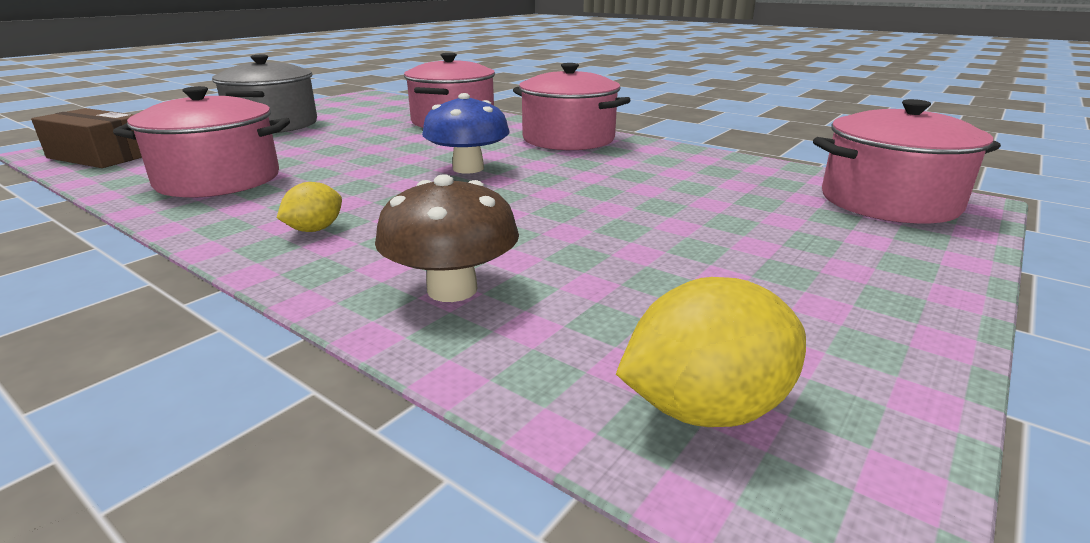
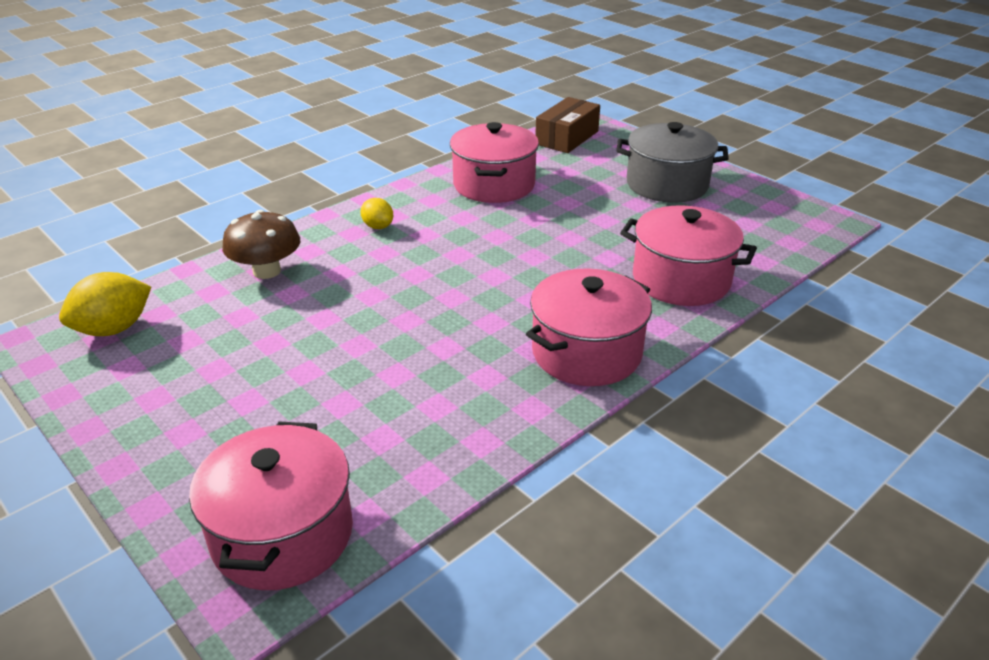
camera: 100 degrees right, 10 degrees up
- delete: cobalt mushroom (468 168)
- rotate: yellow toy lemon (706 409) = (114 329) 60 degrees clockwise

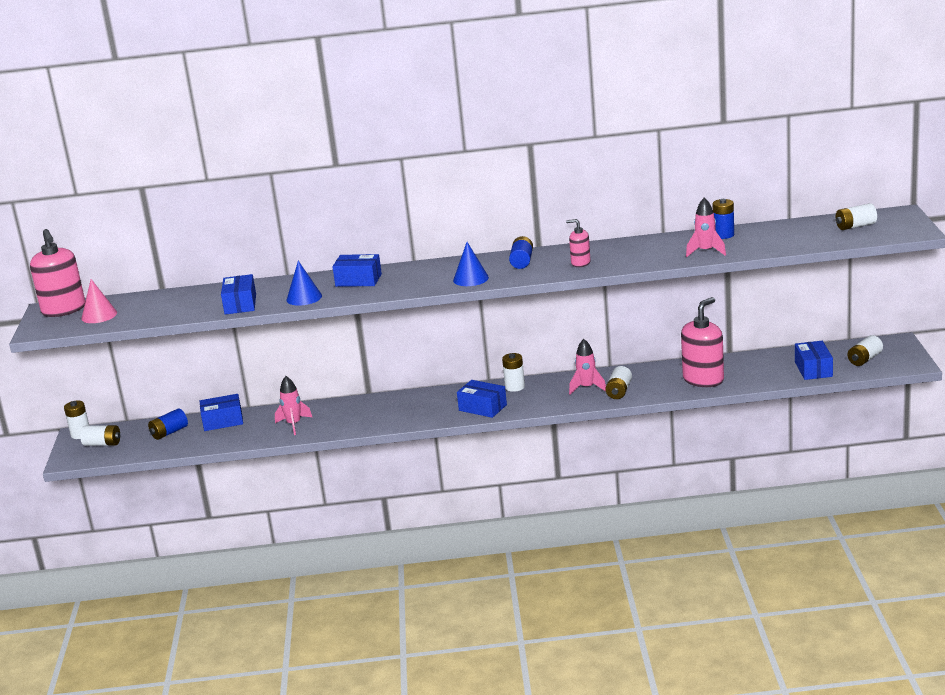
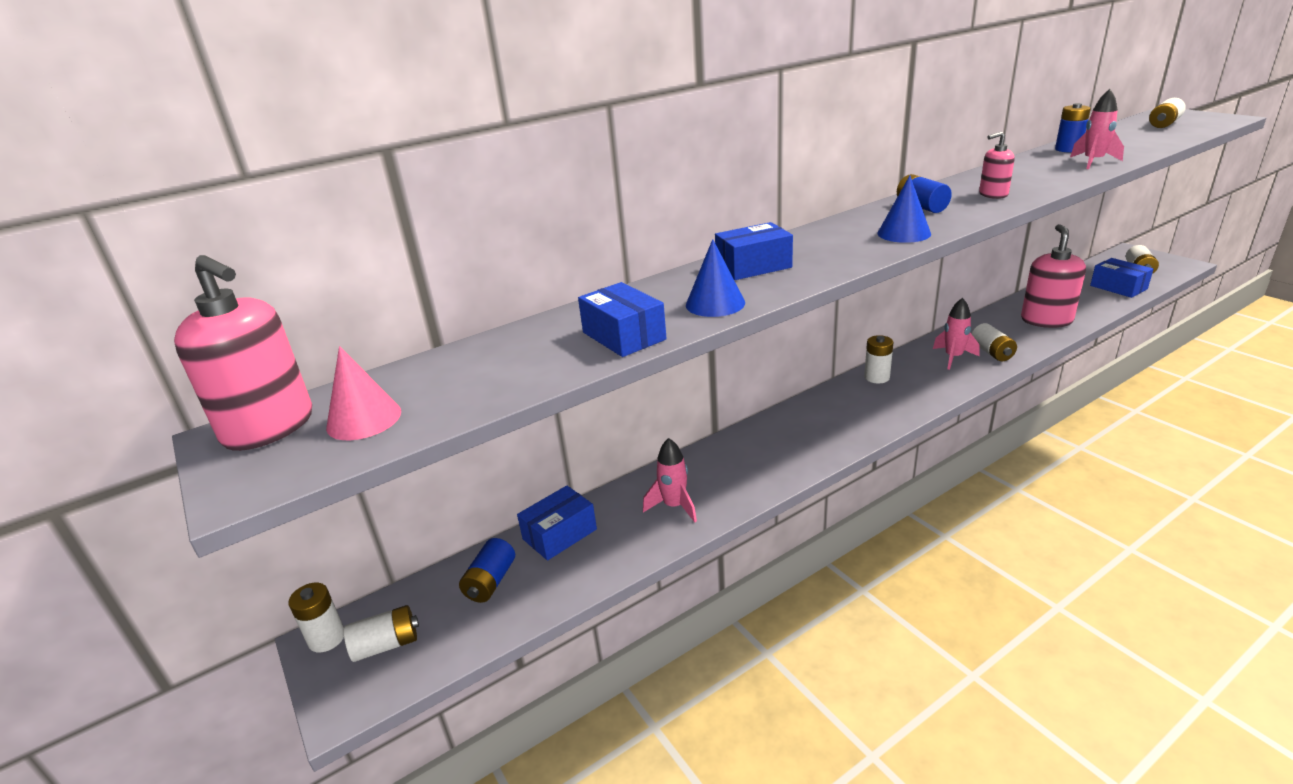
camera: 30 degrees left, 5 degrees up
- delete: cobalt parcel (482 408)

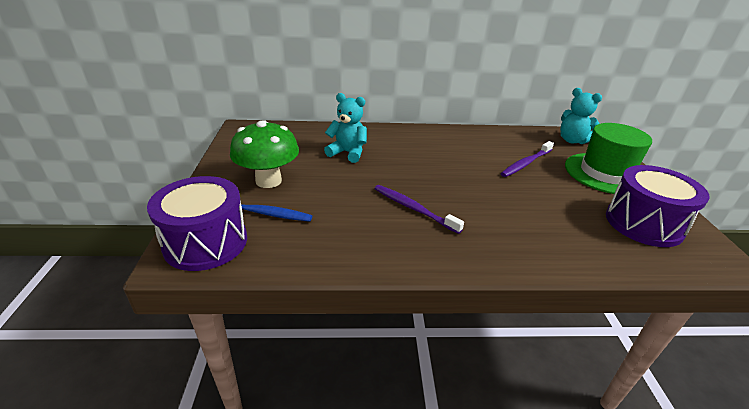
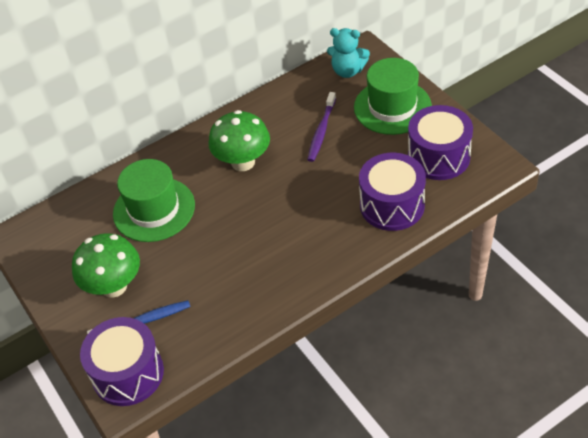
camera: 25 degrees left, 15 degrees up
- replace: aqua stuffed bear (348 153) to leaf-green tall hat (154 209)
- delete: purple tooth brush (413 208)
- insert: leaf-green mushroom (243 162)
- insert: purple snare drum (392 205)

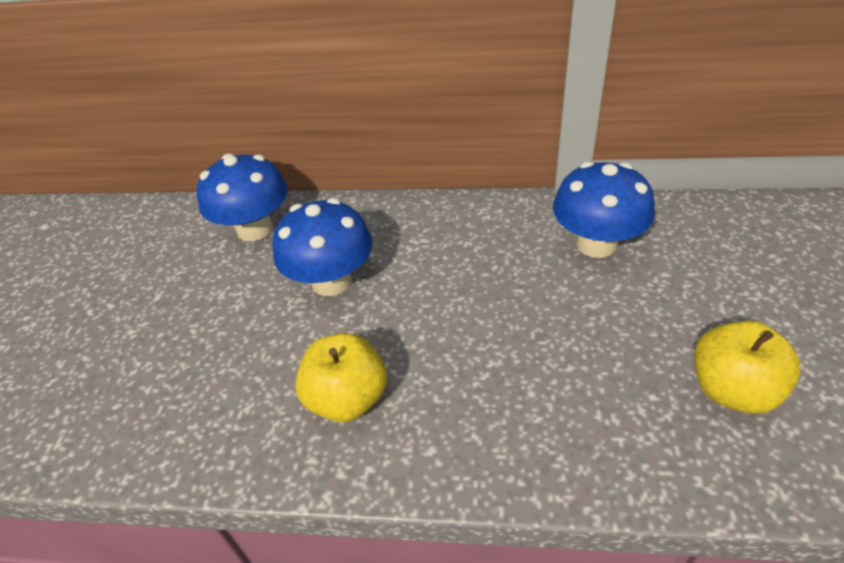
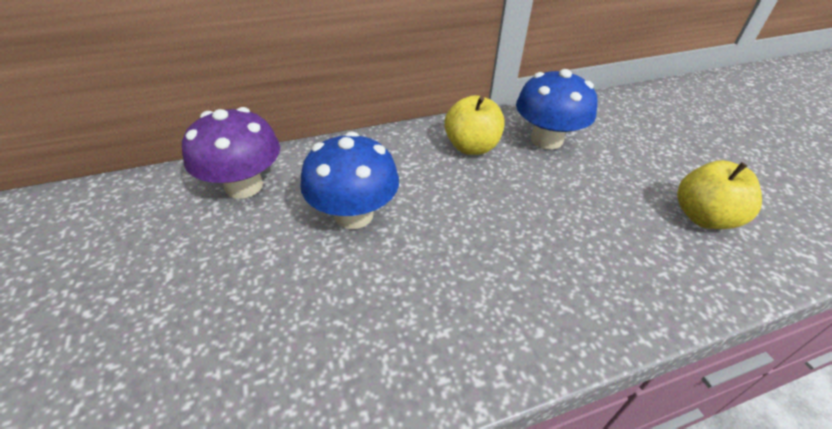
camera: 30 degrees left, 0 degrees up
- recolor: cobalt mushroom (255 229) to purple mushroom (244 186)
- move: yellow toy apple (347 399) to (471 147)

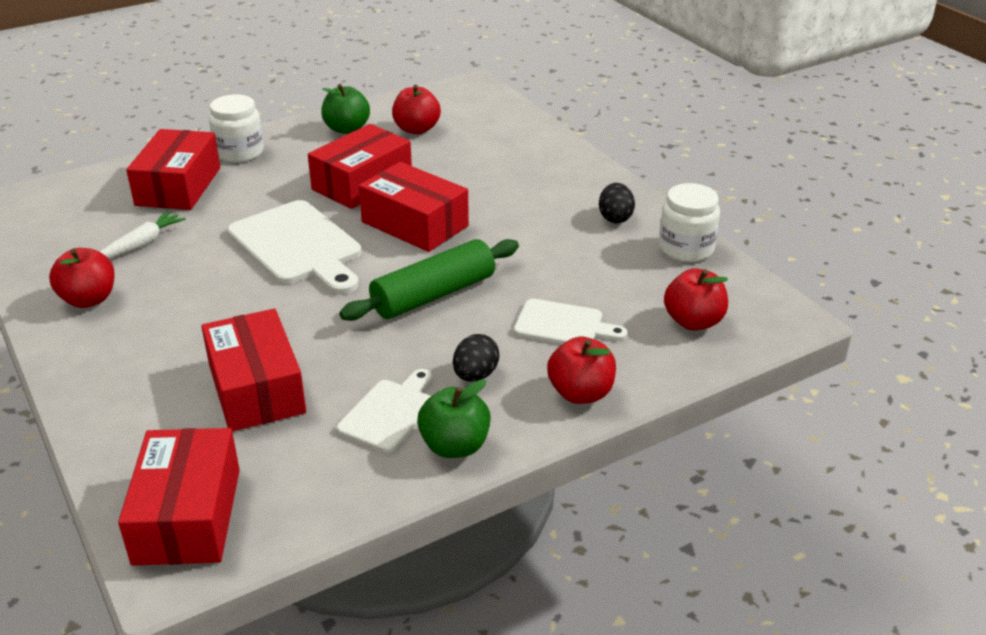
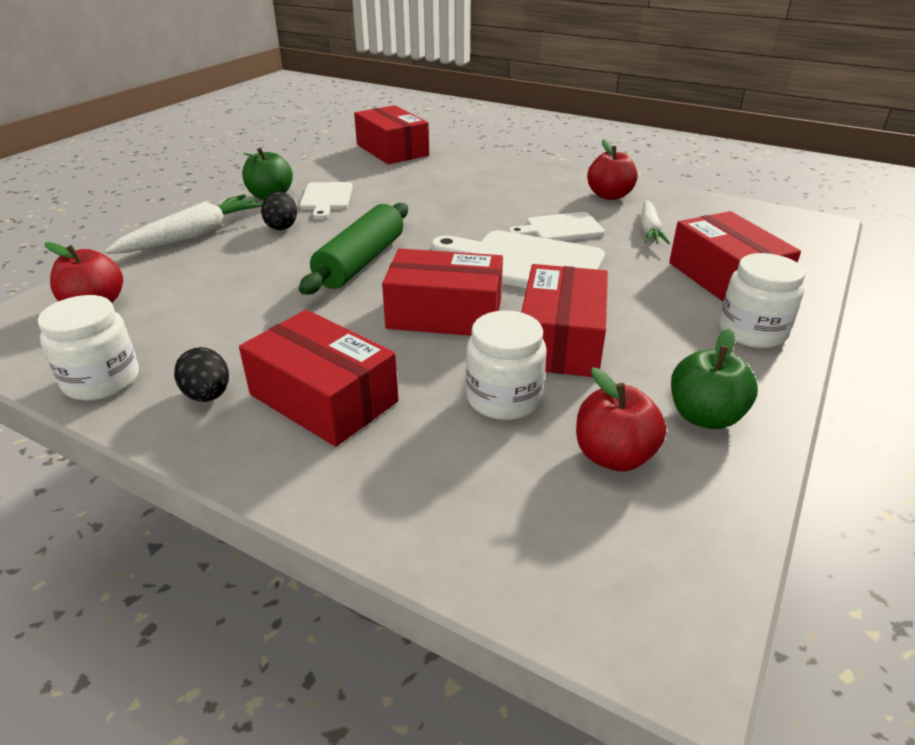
camera: 150 degrees right, 0 degrees up
- move: pure white cutting board (563 325) to (560 228)
- move: scarlet parcel (256 388) to (324 398)
- replace: scarlet toy apple (580 393) to pure white root vegetable (193 236)
- insert: pure white preserve jar (503 398)

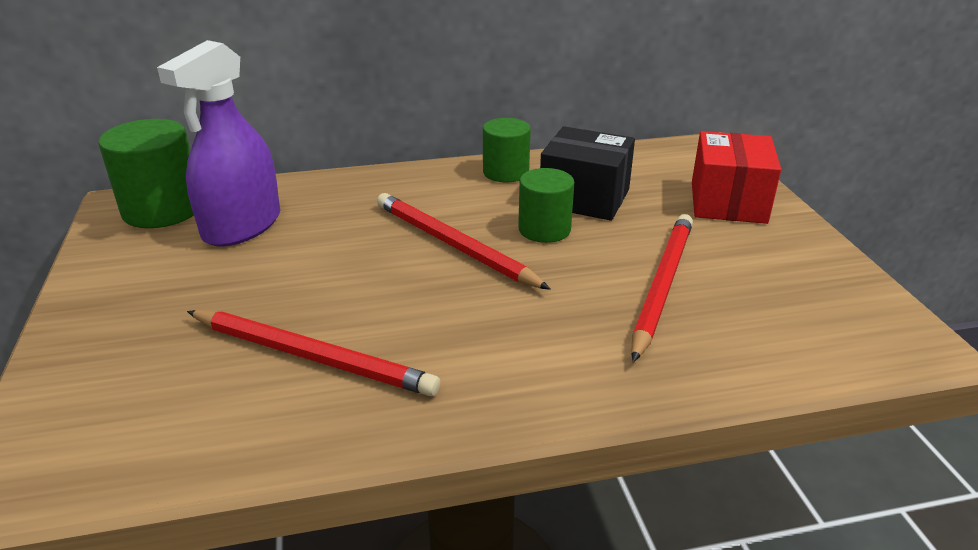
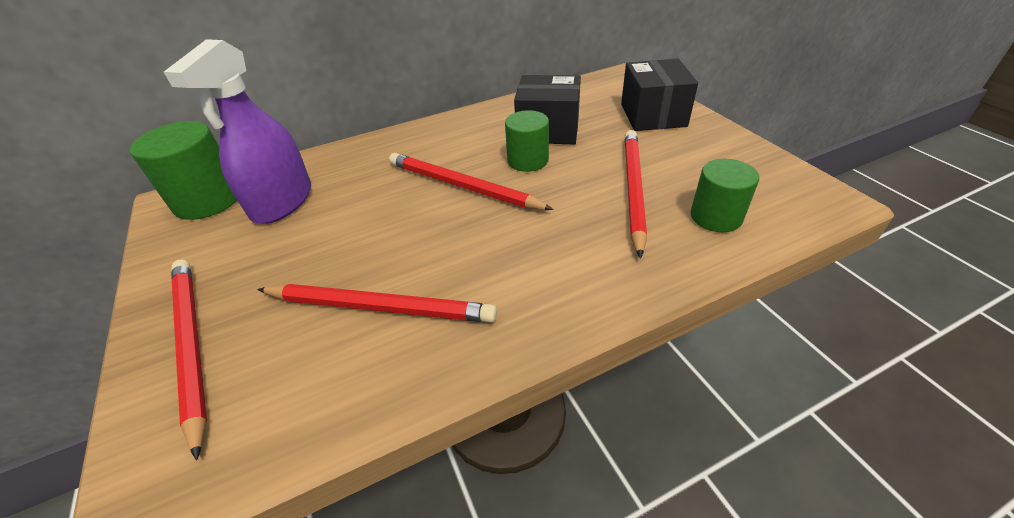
camera: 10 degrees left, 10 degrees up
- move: leaf-green cylinder shape (506 172) to (716 217)
- recolor: scarlet parcel (728 202) to black parcel (653 115)
- insert: scarlet lead pencil (191 345)

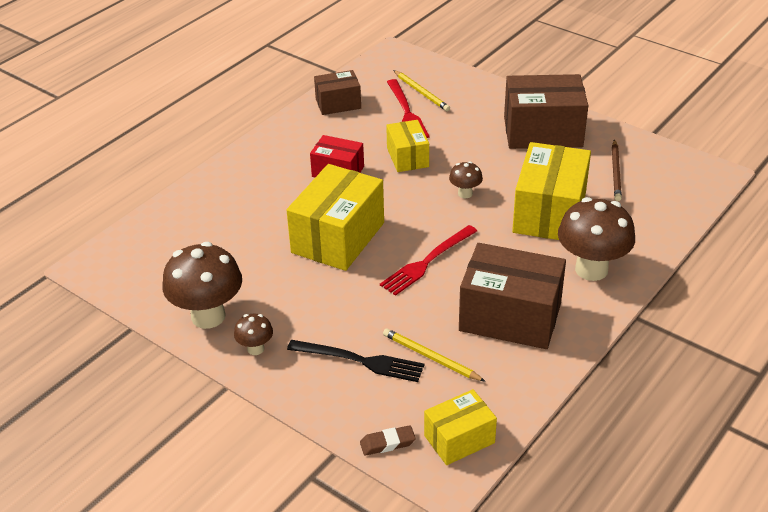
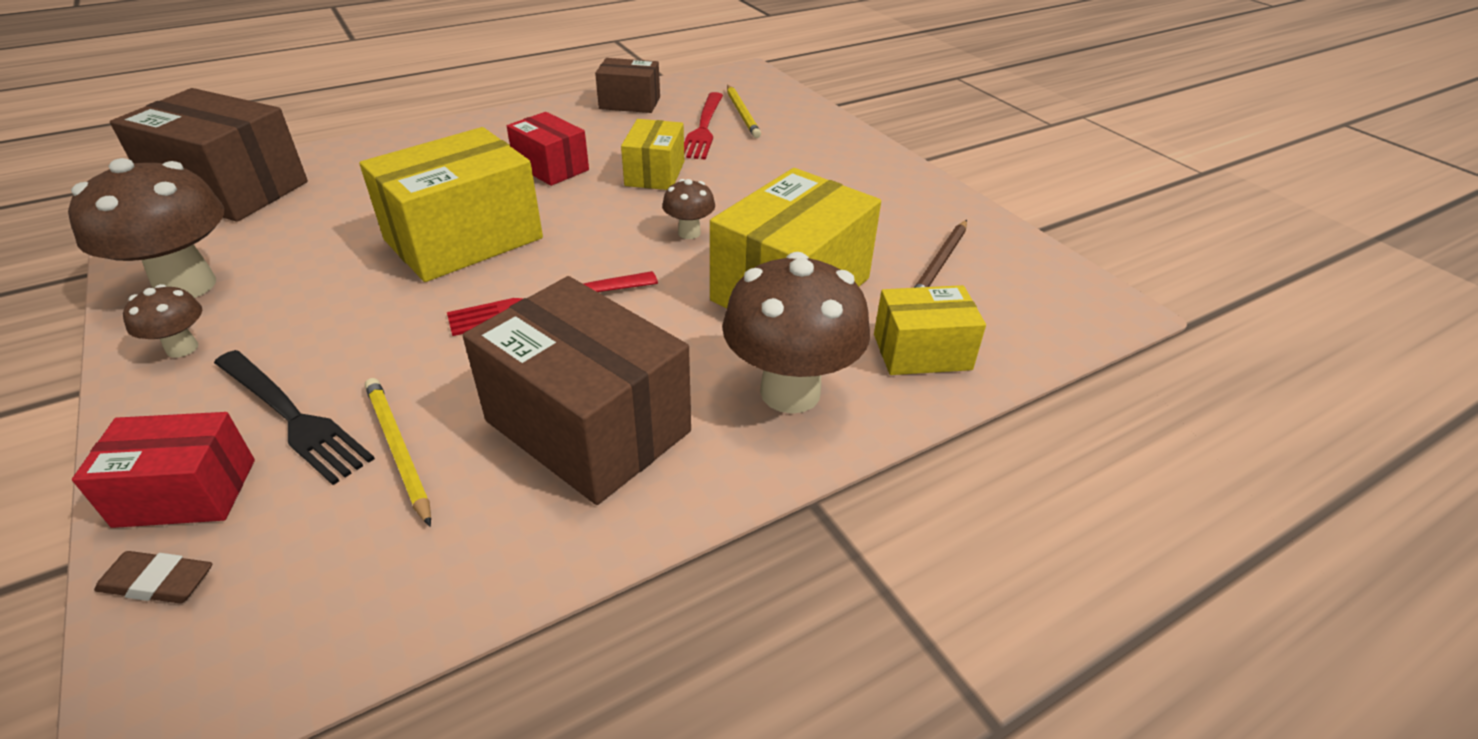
camera: 20 degrees right, 0 degrees up
- move: russet parcel (542 132) to (230 189)
- move: yellow parcel (459 439) to (922 352)
- insert: scarlet parcel (186 492)

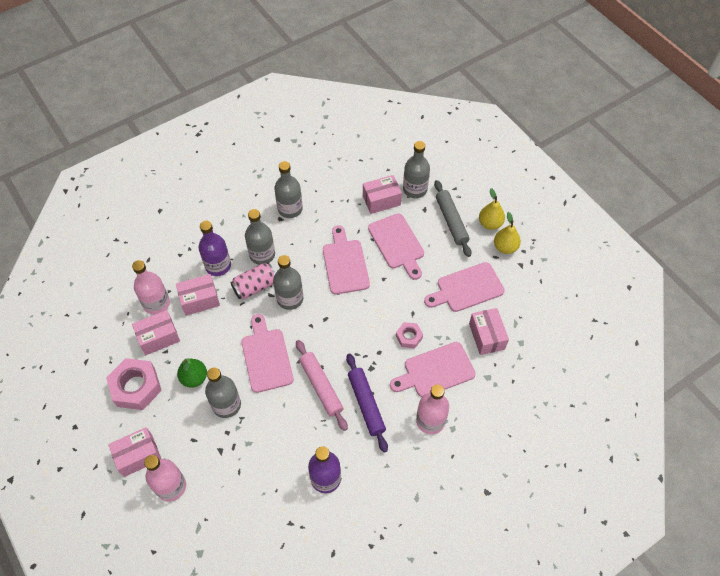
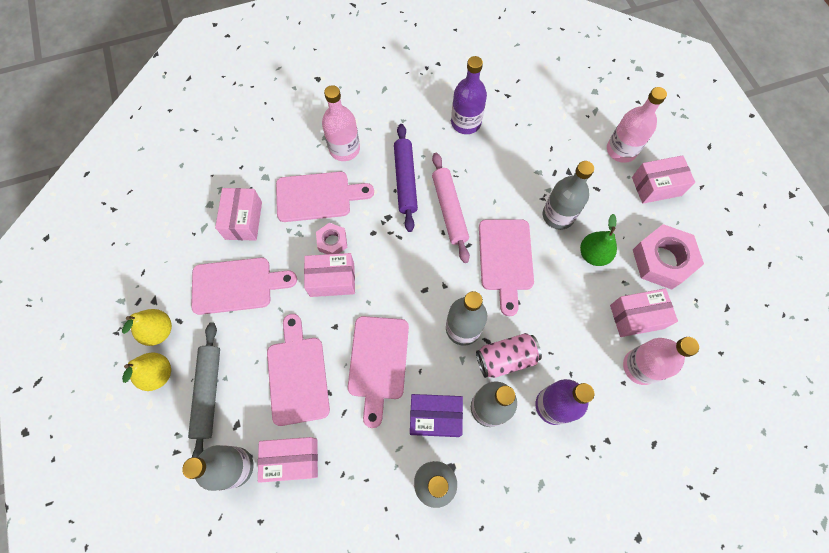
camera: 165 degrees left, 10 degrees up
- move: pink parcel (200 300) to (332 280)
- insert: purple parcel (435 417)

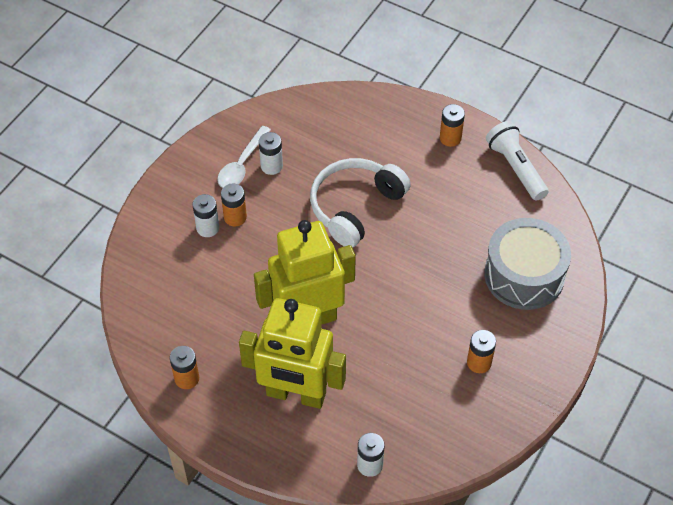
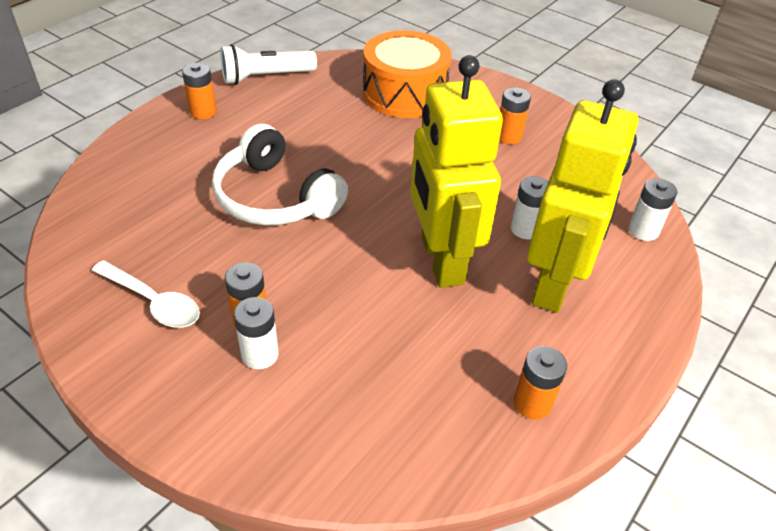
camera: 85 degrees left, 10 degrees down
- move: pure white AA battery (271 166) to (525 229)
- recolor: ash-grey snare drum (524 275) to orange-coloured snare drum (404 93)

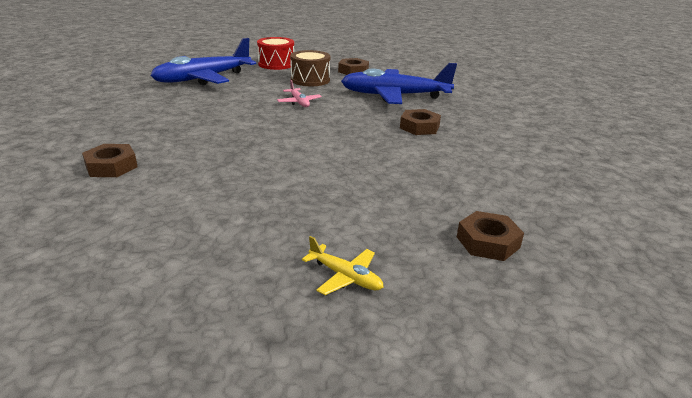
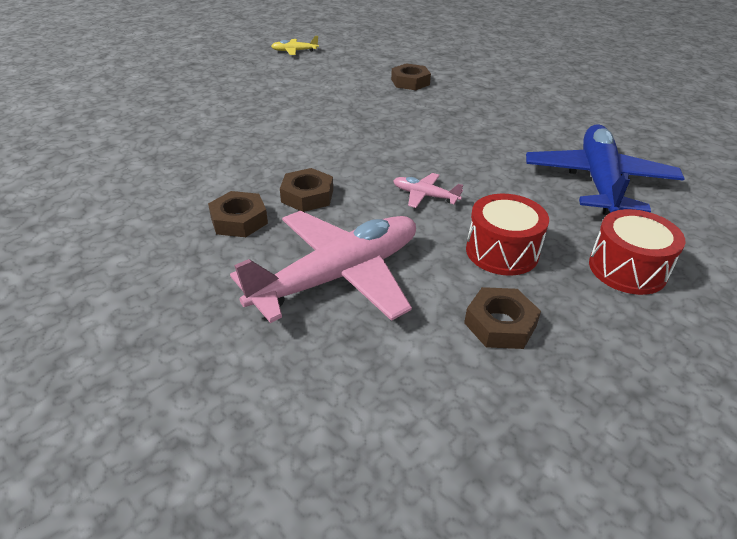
camera: 140 degrees right, 10 degrees up
- recolor: russet snare drum (310 80) to scarlet snare drum (502 251)
- recolor: cobalt aeroplane (394 96) to pink aeroplane (338 276)
- move: russet hexagon nut (488 242) to (307 196)
- move: yellow aeroplane (345 277) to (294 51)

